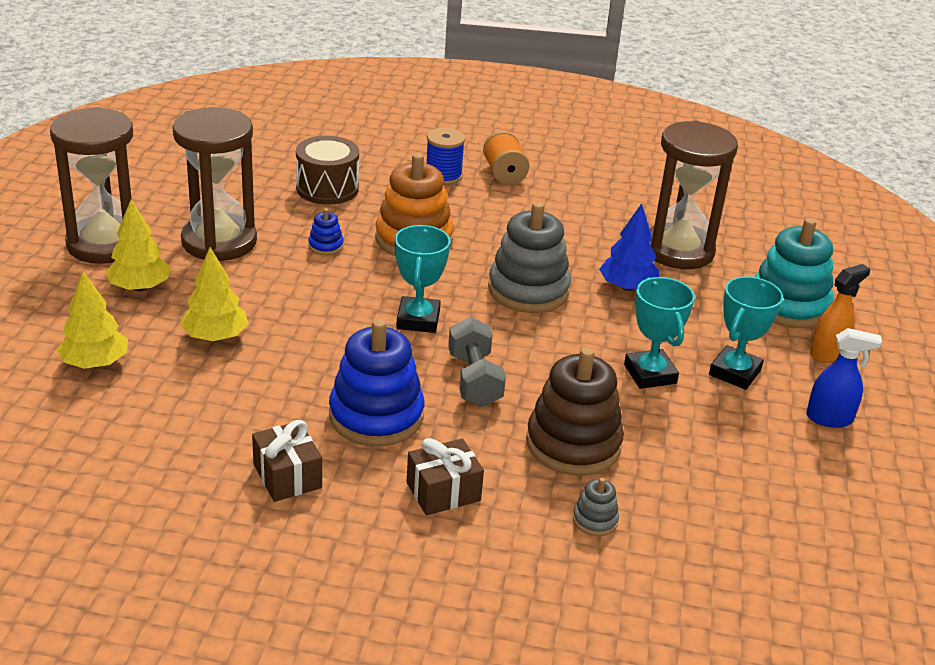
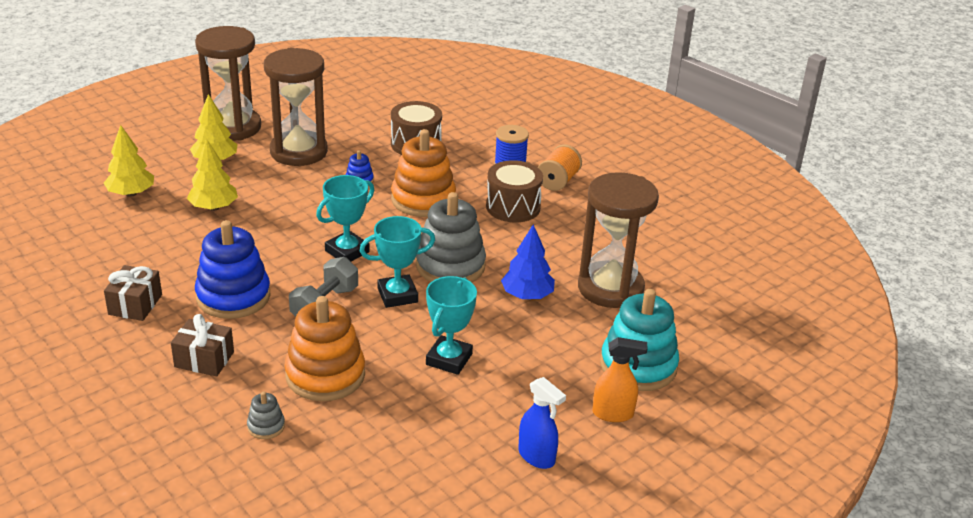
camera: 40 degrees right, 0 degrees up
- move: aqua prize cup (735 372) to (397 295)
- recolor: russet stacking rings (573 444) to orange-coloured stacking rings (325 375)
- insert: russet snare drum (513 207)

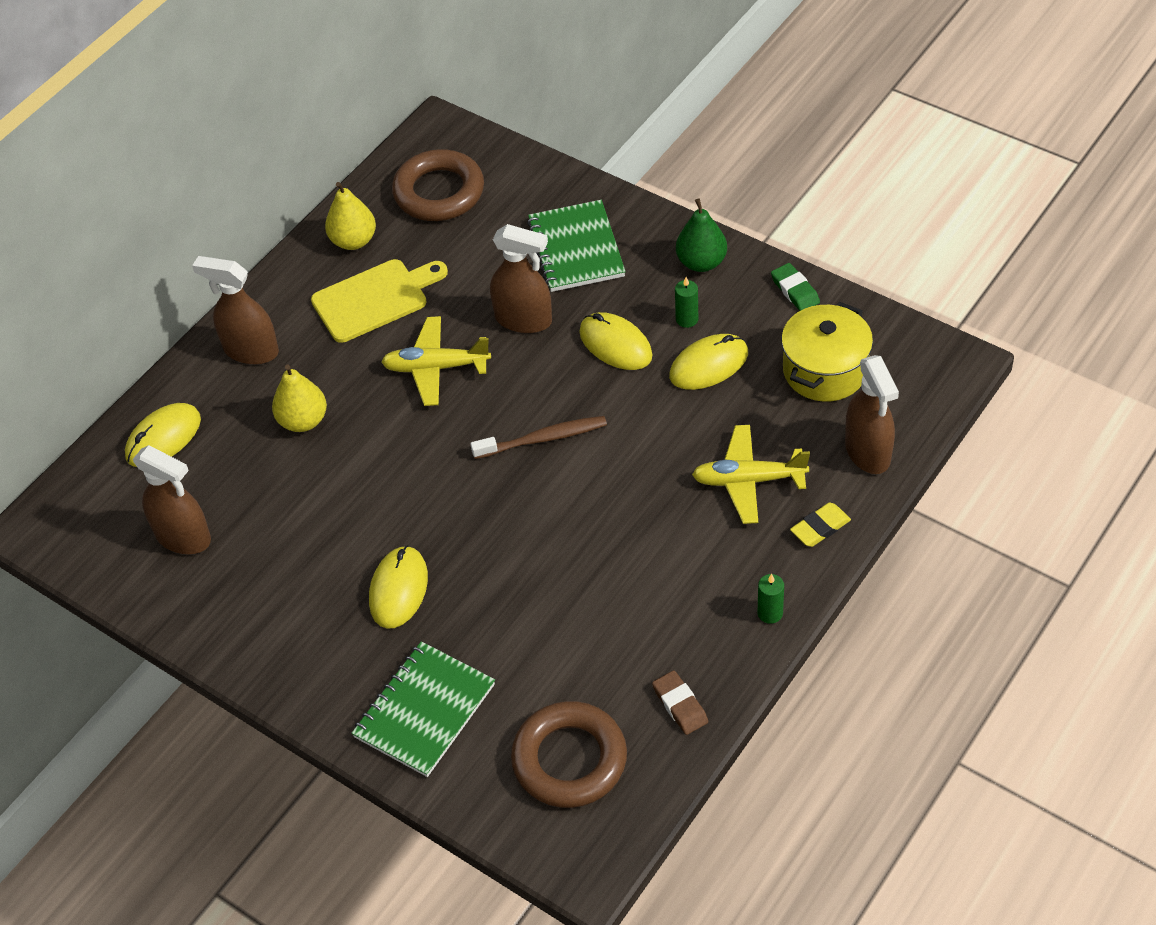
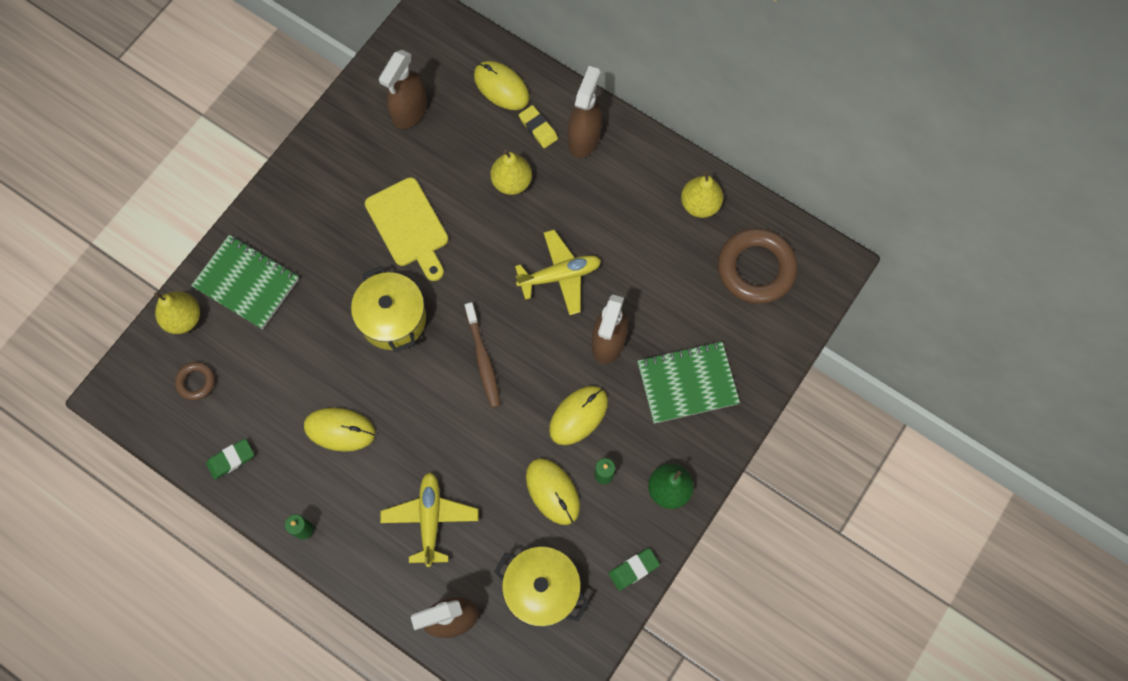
camera: 85 degrees right, 20 degrees up
- move: yellow cutting board (375 299) to (409 226)
- rotate: yellow aeroplane (436 368) = (560 275) 75 degrees clockwise
- move: yellow gum eraser (820 527) to (538 128)
- move: yellow PC mouse (398 589) to (340 430)
- recolor: russet gum eraser (680 705) to leaf-green gum eraser (231 459)
- resize: russet torus (569 760) = (196 382) x0.48
- insert: yellow stockpot (393 319)
- insert: yellow pear fruit (183 318)

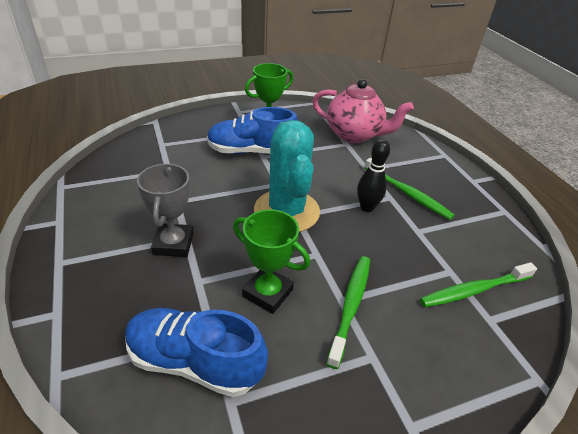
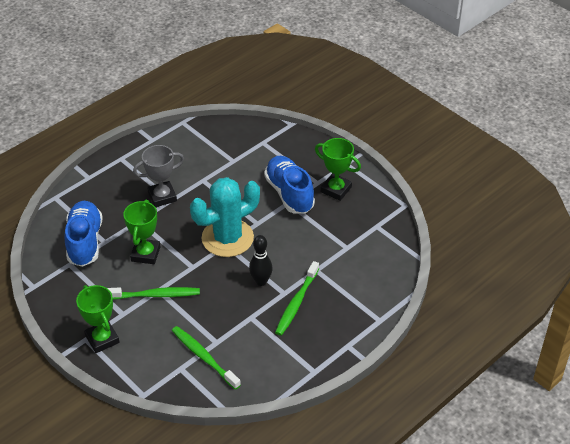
camera: 70 degrees right, 5 degrees up
- delete: pink china teapot (354 135)
- insert: leaf-green prize cup (102 339)

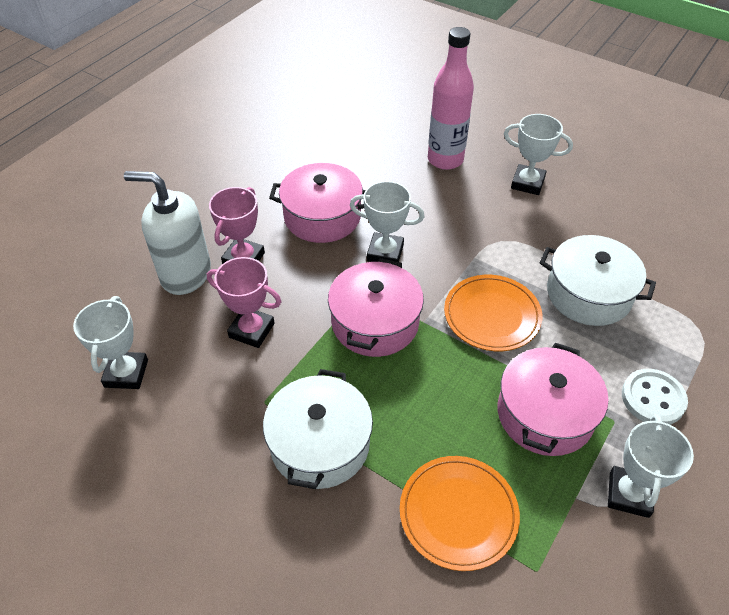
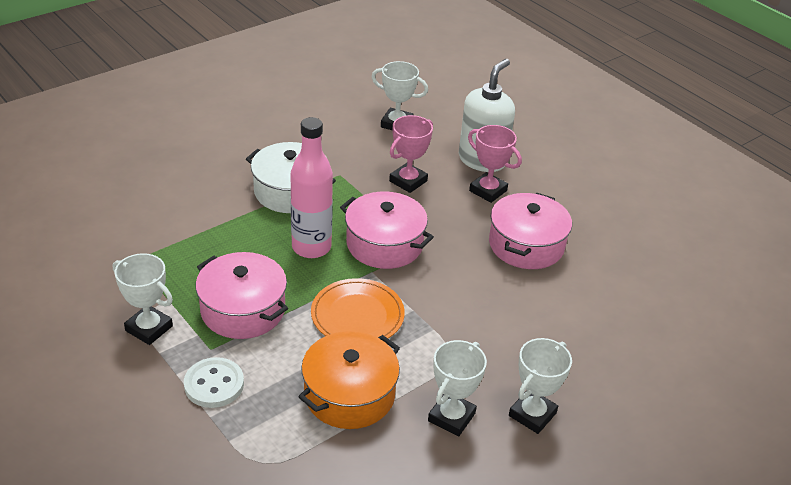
camera: 105 degrees right, 10 degrees down
- move: pink bottle (445 160) to (311 247)
- move: pure white prize cup (385 253) to (451 417)
- recolor: pure white stockpot (588 294) to orange-coloured stockpot (349 394)
- delete: orange-coloured flat dish (458 513)

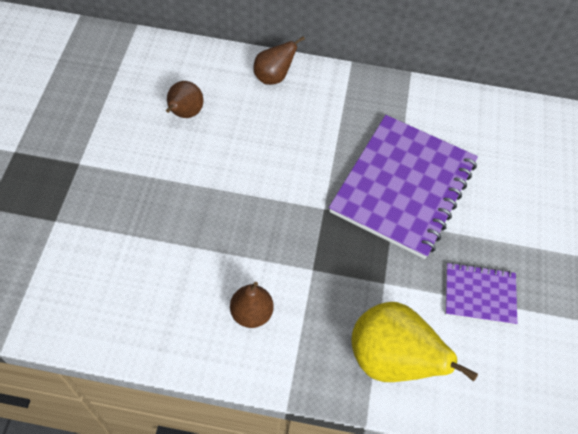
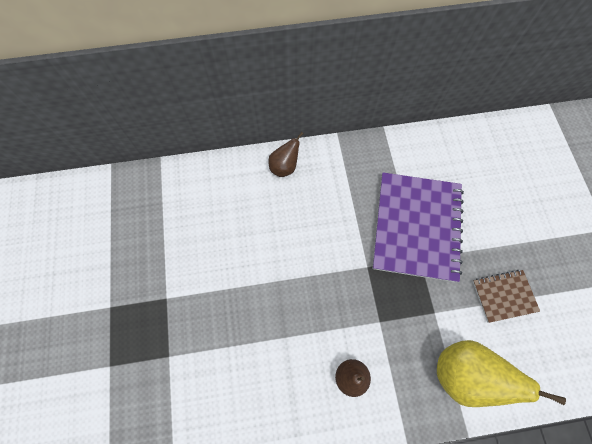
camera: 15 degrees left, 10 degrees up
- delete: russet pear fruit (185 113)
- recolor: purple notepad (479 294) to russet notepad (504 296)

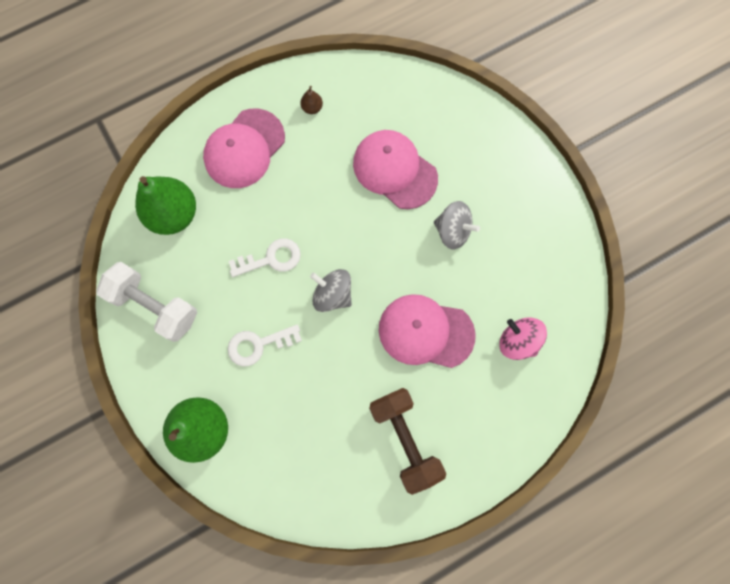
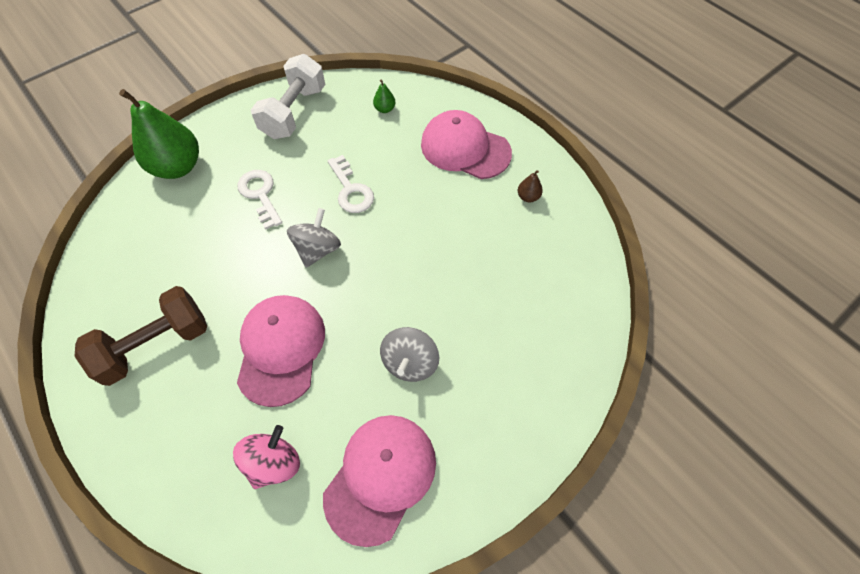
camera: 80 degrees right, 15 degrees down
- move: pink cap (394 170) to (380 477)
- resize: leaf-green pear fruit (174 215) = (385 109) x0.41

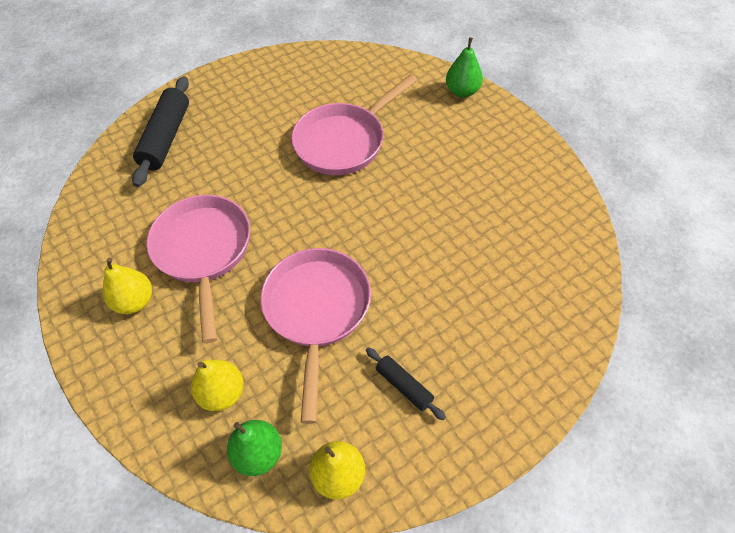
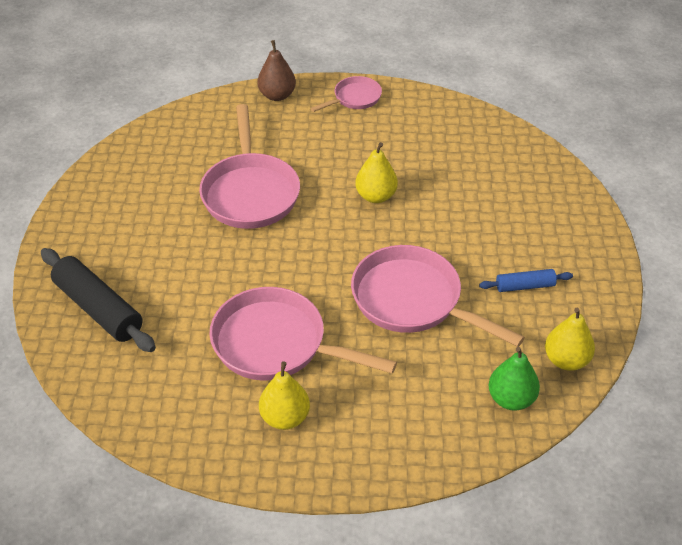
camera: 55 degrees left, 10 degrees down
- recolor: leaf-green pear fruit (462 91) to russet pear fruit (277 95)
- recolor: black pastry roller (404 386) to cobalt pastry roller (525 286)
- move: yellow pear fruit (222 393) to (376 196)
- insert: pink skillet (354 98)

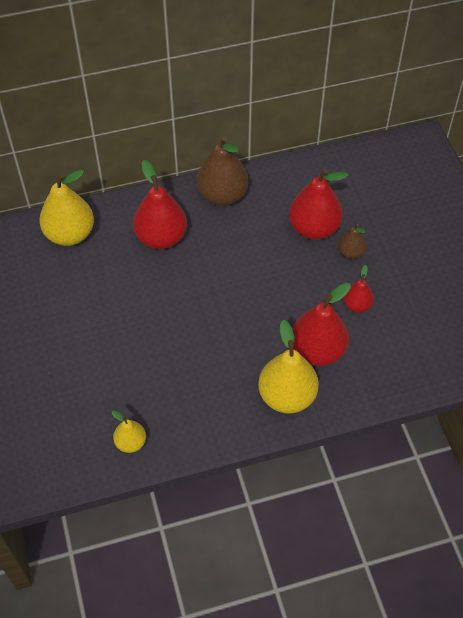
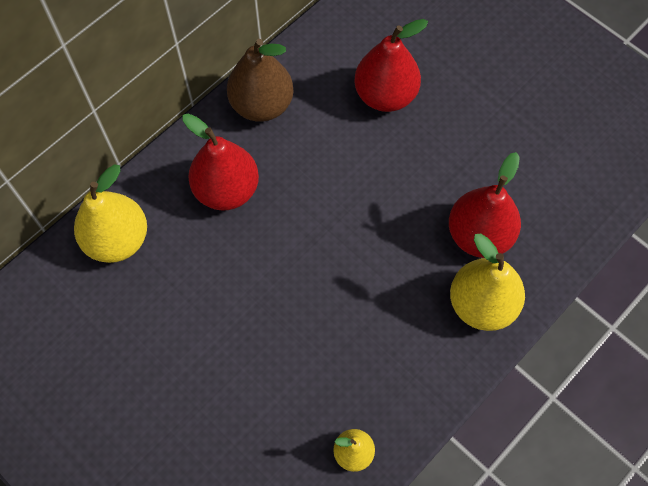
camera: 30 degrees left, 10 degrees up
- delete: russet pear fruit (350 252)
- delete: scarlet pear fruit (357 305)

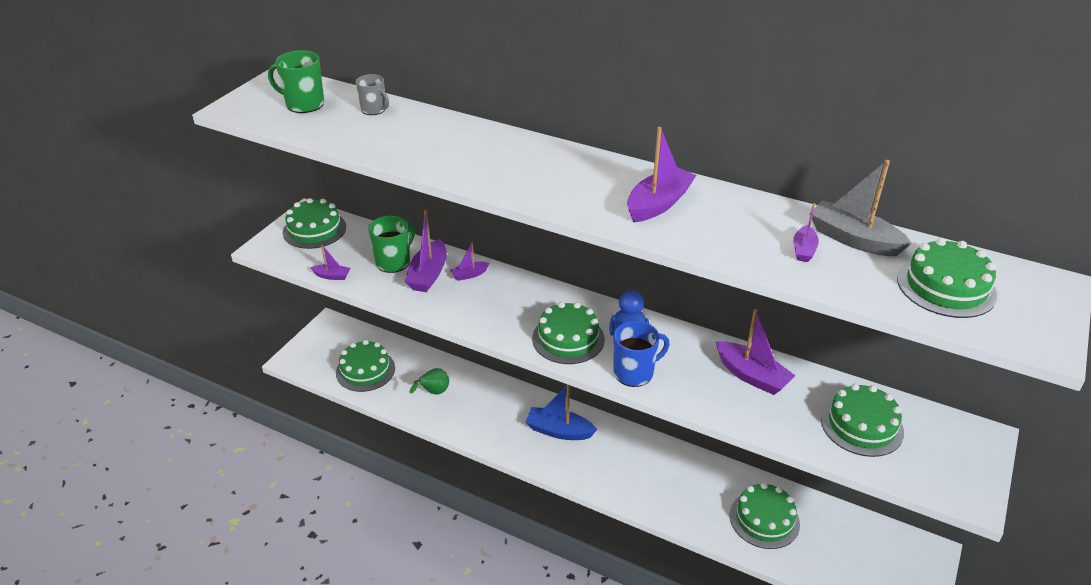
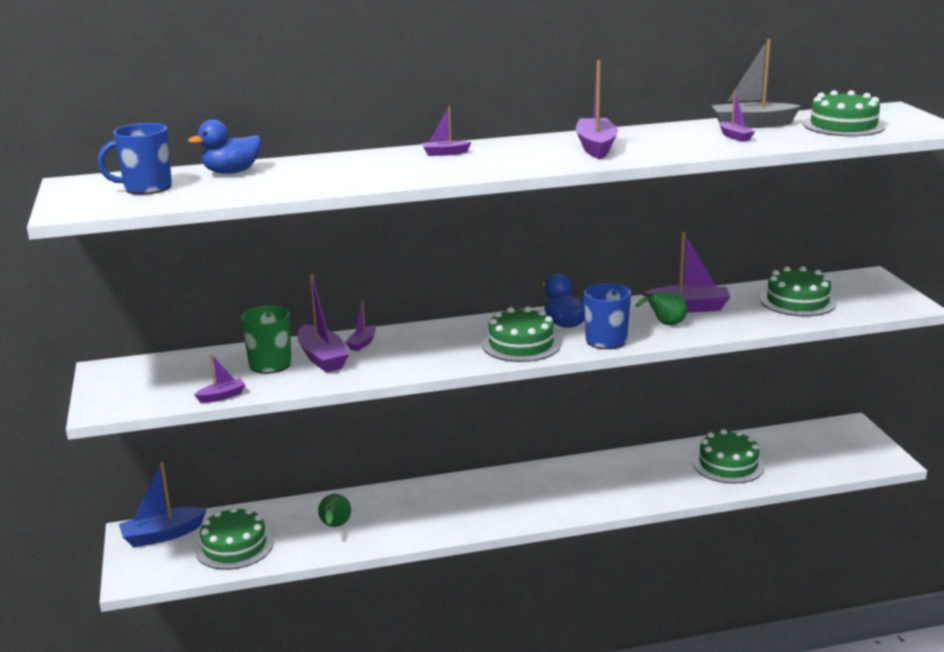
camera: 40 degrees left, 15 degrees down
- recolor: leaf-green mug (304 104) to cobalt mug (146 188)
- replace: ash-grey mug (374 110) to cobalt duck (231 172)
- delete: leaf-green gateau (314 230)
- move: cobalt boat (559 431) to (162 535)
- insert: purple boat (445 153)
- insert: leaf-green pear fruit (665 325)

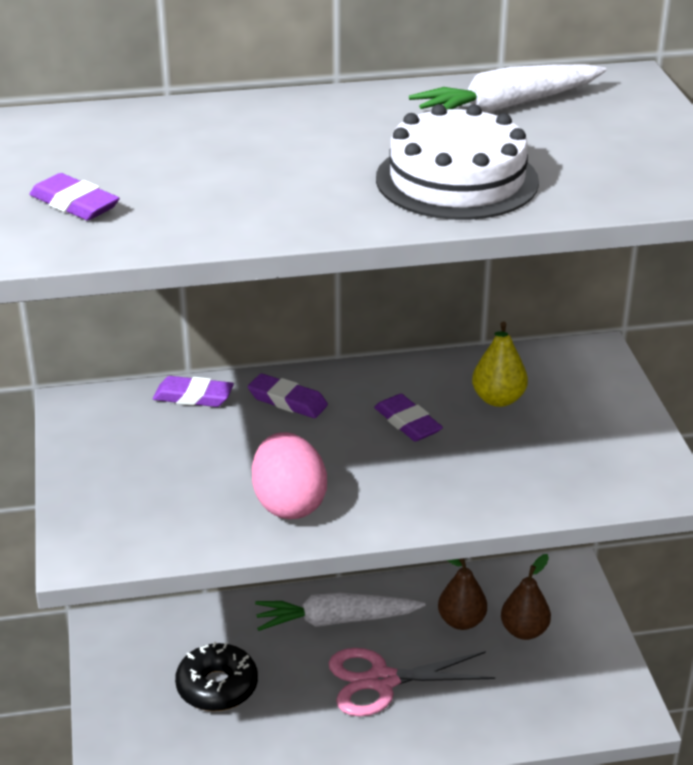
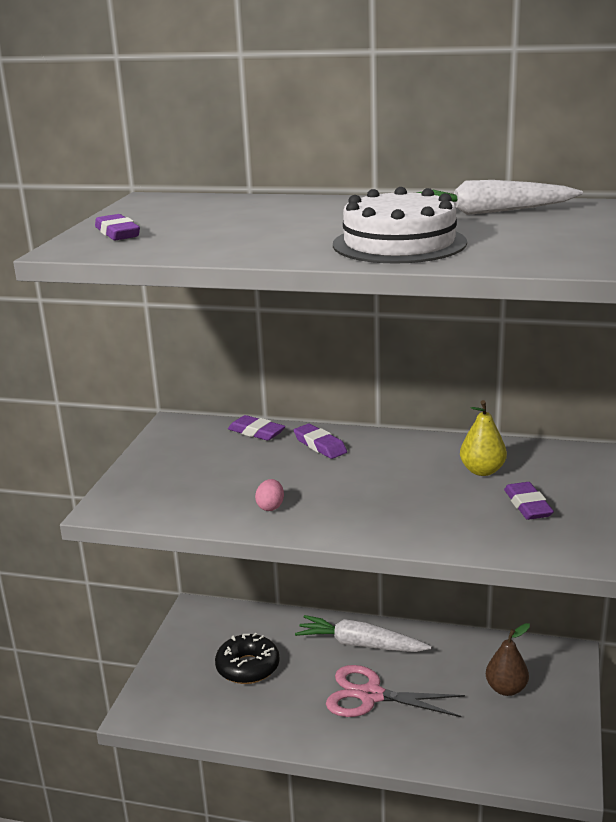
camera: 25 degrees right, 10 degrees down
- move: purple gum eraser (407 422) to (527 505)
- resize: pink egg (289 503) = (270 507) x0.48
- delete: russet pear fruit (461 621)

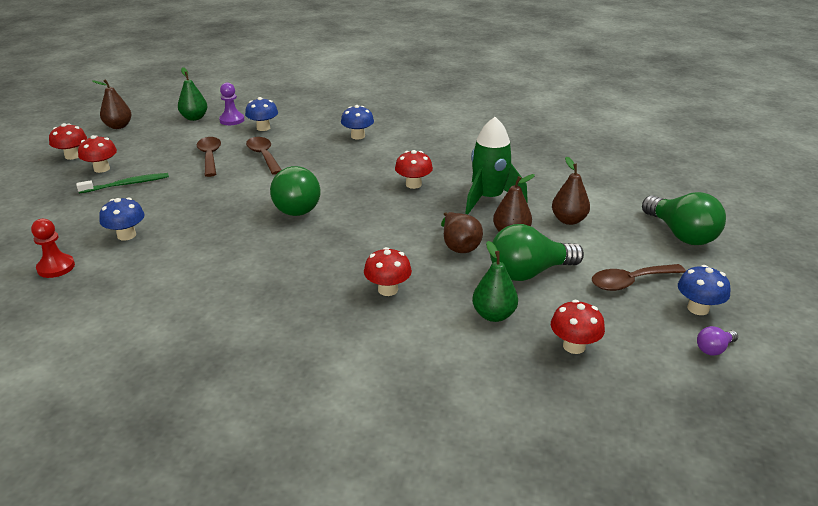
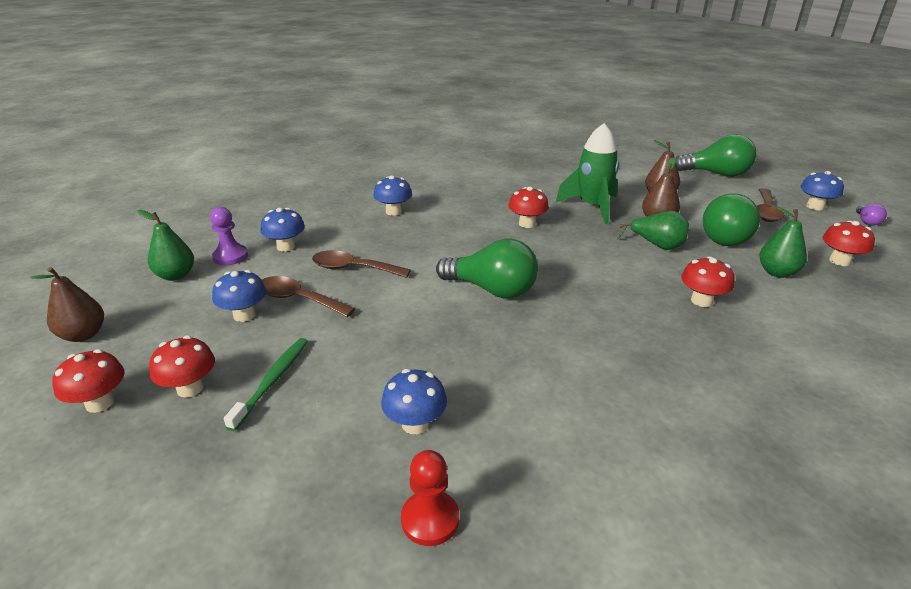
camera: 50 degrees left, 0 degrees up
- recolor: russet pear fruit (459 246) to leaf-green pear fruit (657 245)
- insert: cobalt mushroom (244 315)

